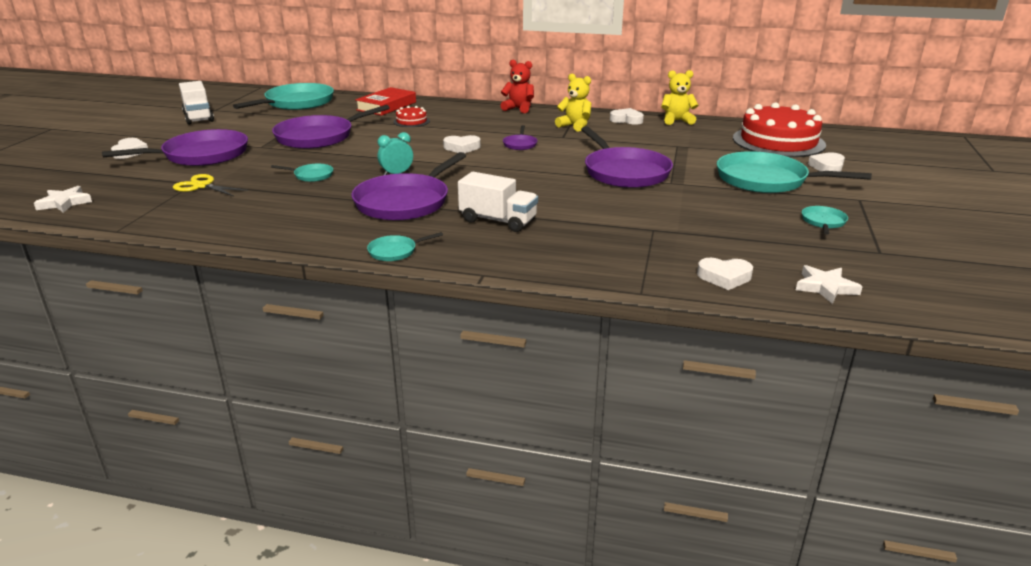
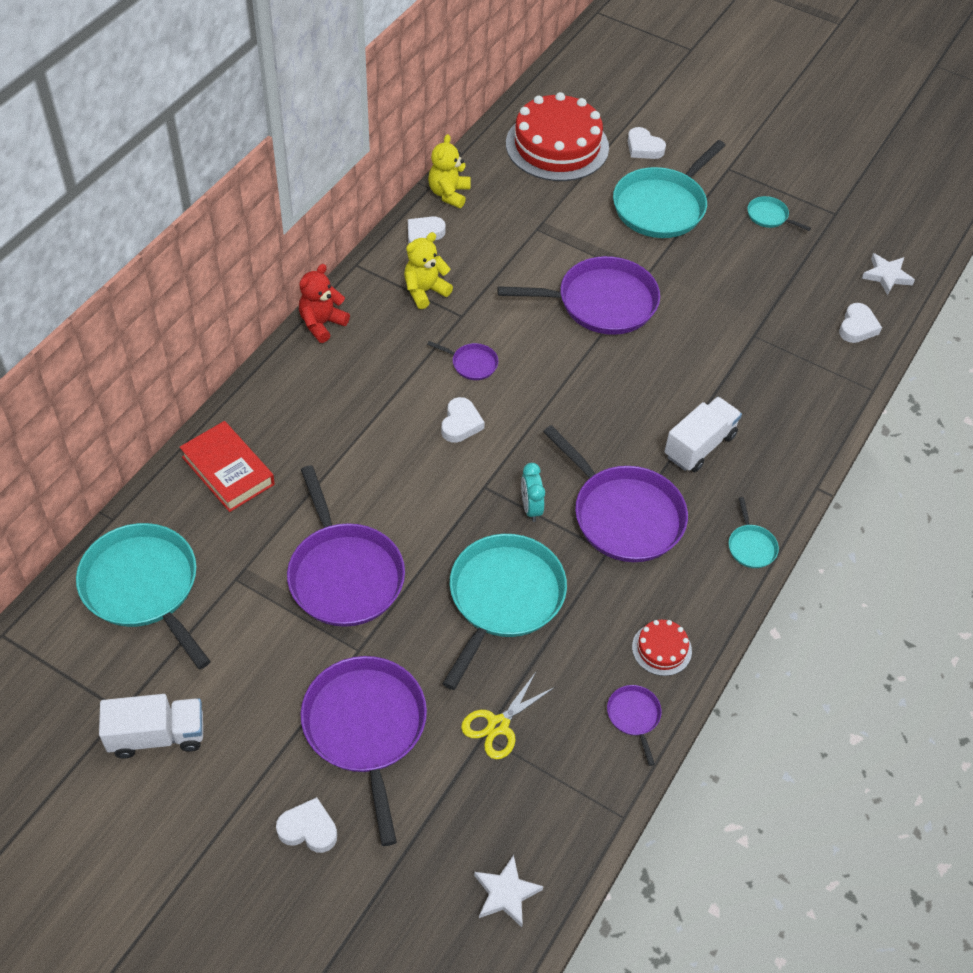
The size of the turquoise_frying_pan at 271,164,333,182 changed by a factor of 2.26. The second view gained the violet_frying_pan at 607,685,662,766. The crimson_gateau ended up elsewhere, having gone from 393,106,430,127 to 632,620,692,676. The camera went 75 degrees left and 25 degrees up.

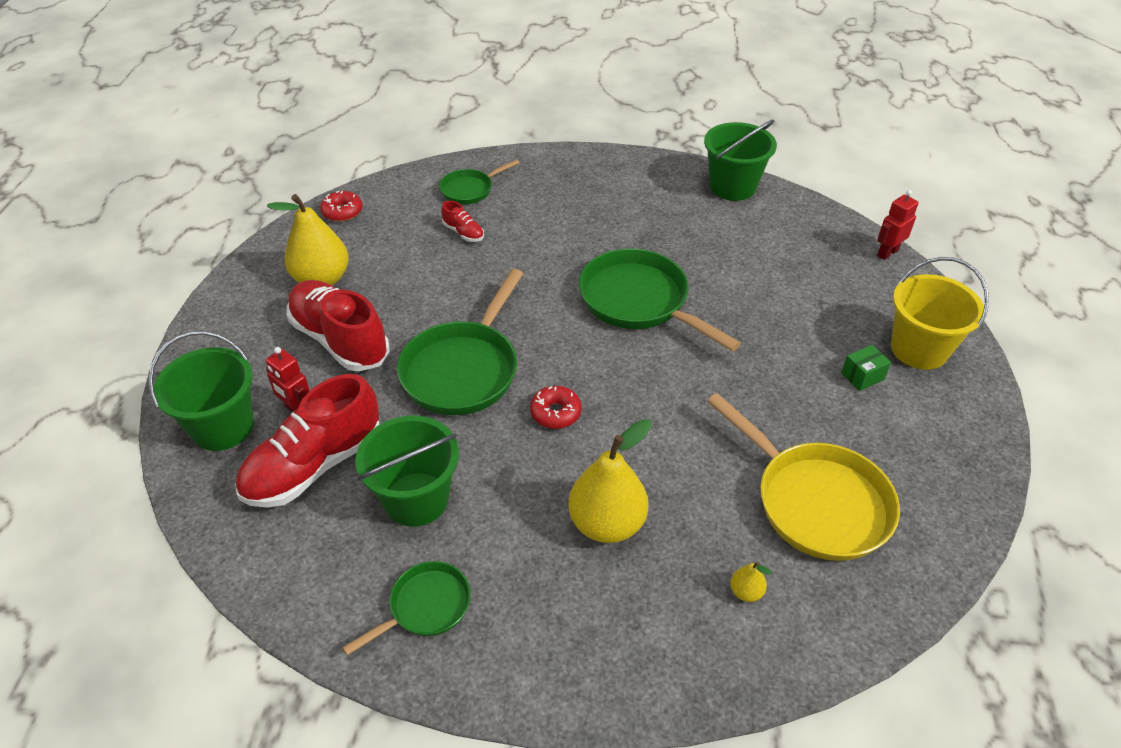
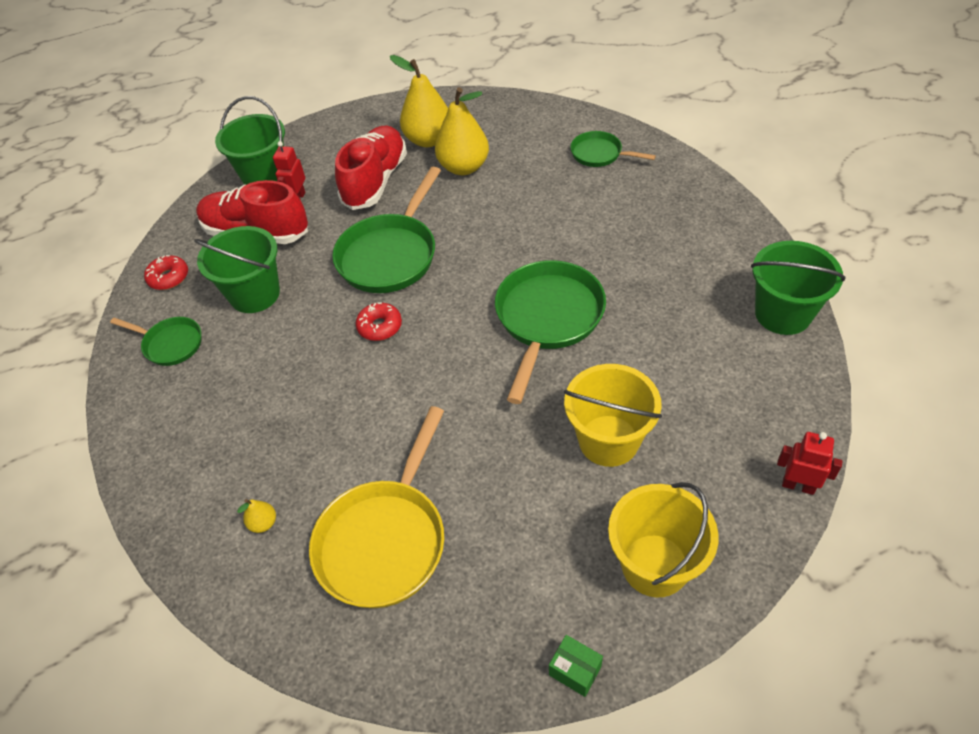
The crimson_glazed_donut ended up elsewhere, having gone from 320,191,362,222 to 144,255,188,290. The leaf-green_frying_pan at 397,269,523,415 ended up facing another way, 60 degrees counterclockwise from before. The golden_pear ended up elsewhere, having gone from 568,419,651,543 to 435,87,489,175. The leaf-green_parcel ended up elsewhere, having gone from 841,345,891,391 to 549,635,603,697. The second view gained the golden_sand_bucket at 564,364,662,467. The second view lost the crimson_lace-up_shoe at 441,201,484,242. The camera went 65 degrees right and 5 degrees up.

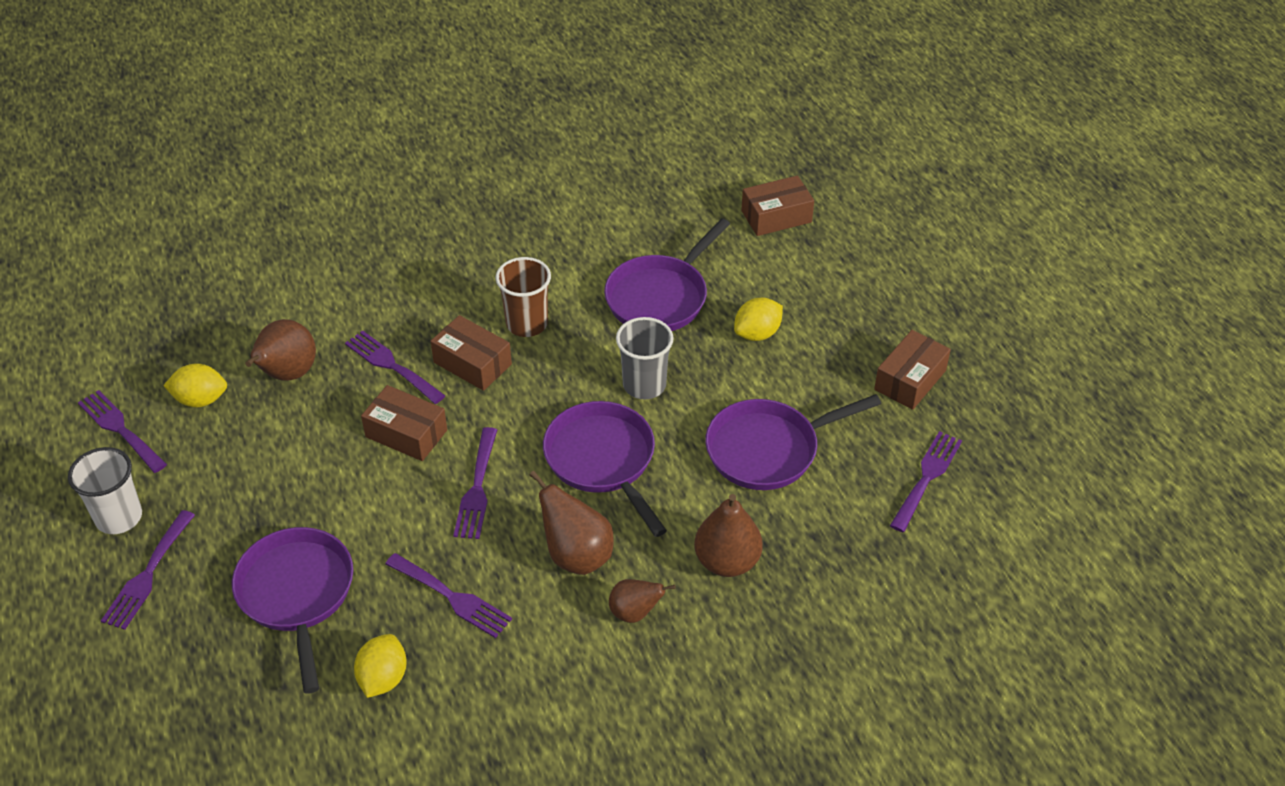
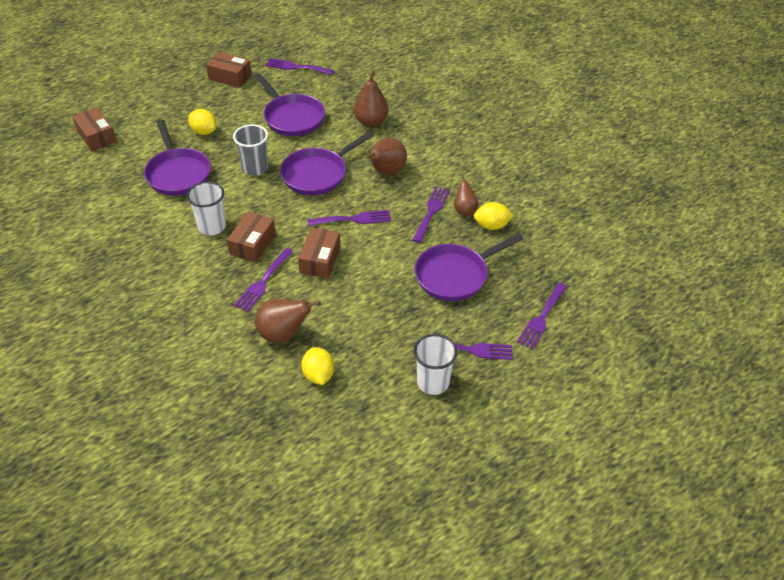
The violet_frying_pan at 604,218,730,331 ended up facing another way, 45 degrees clockwise from before. What was the russet_cup at 496,257,551,337 turned into the white_cup at 187,181,226,235. The russet_pear ended up elsewhere, having gone from 609,579,675,623 to 454,174,479,216. The violet_table_fork ended up elsewhere, having gone from 78,390,167,473 to 517,283,567,349. The camera went 105 degrees left and 0 degrees up.

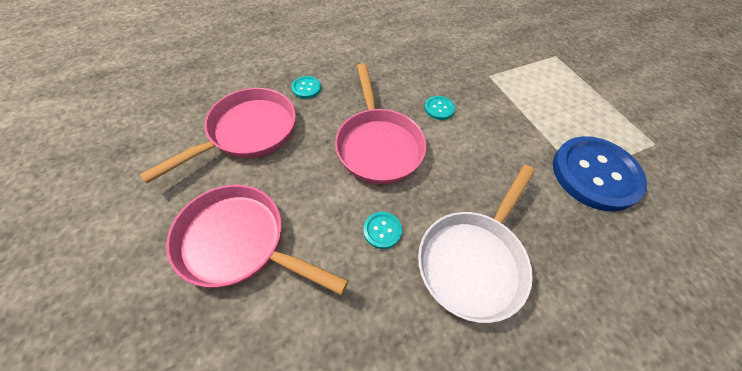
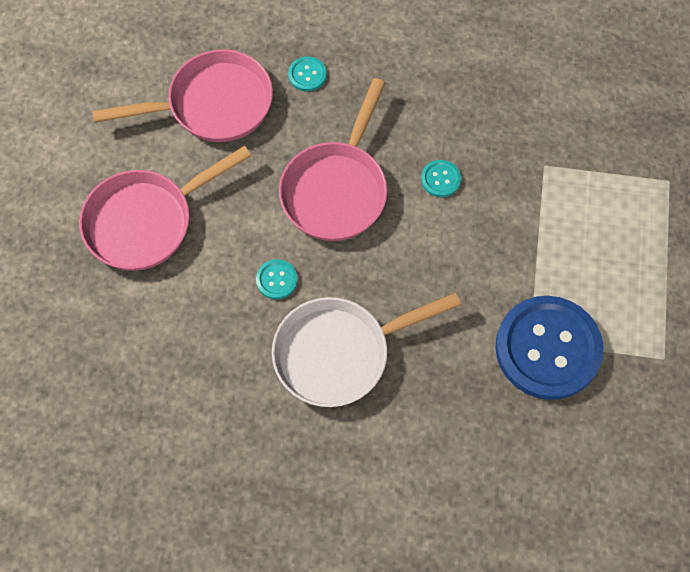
The rosy_frying_pan at 166,185,348,295 ended up facing another way, 90 degrees counterclockwise from before. The camera went 35 degrees right and 10 degrees up.

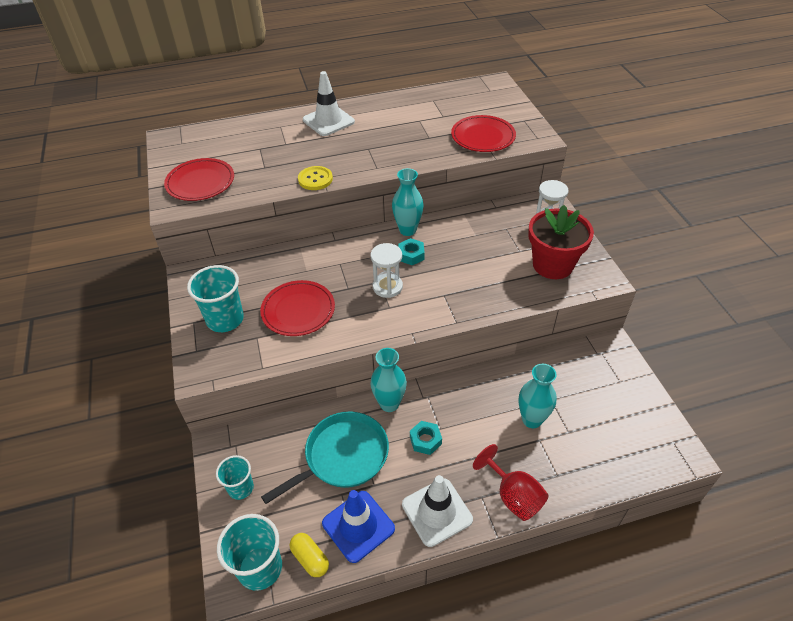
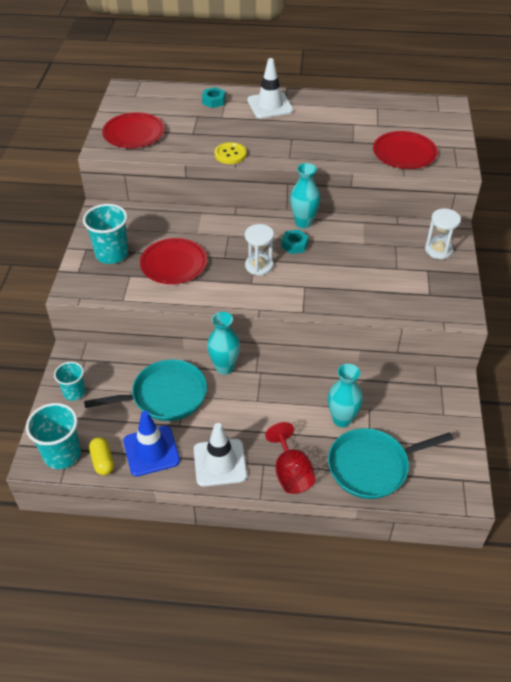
The turquoise_hexagon_nut ended up elsewhere, having gone from 410,421,442,455 to 202,87,225,108. The second view gained the turquoise_frying_pan at 328,428,453,499. The second view lost the crimson_potted_plant at 528,205,594,279. The camera went 20 degrees right and 0 degrees up.

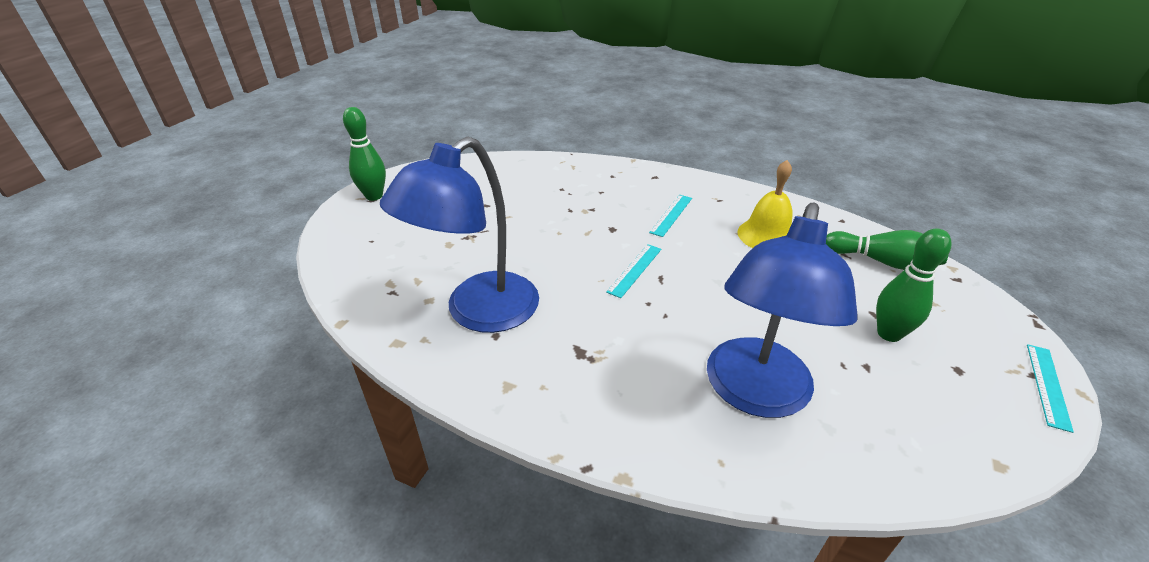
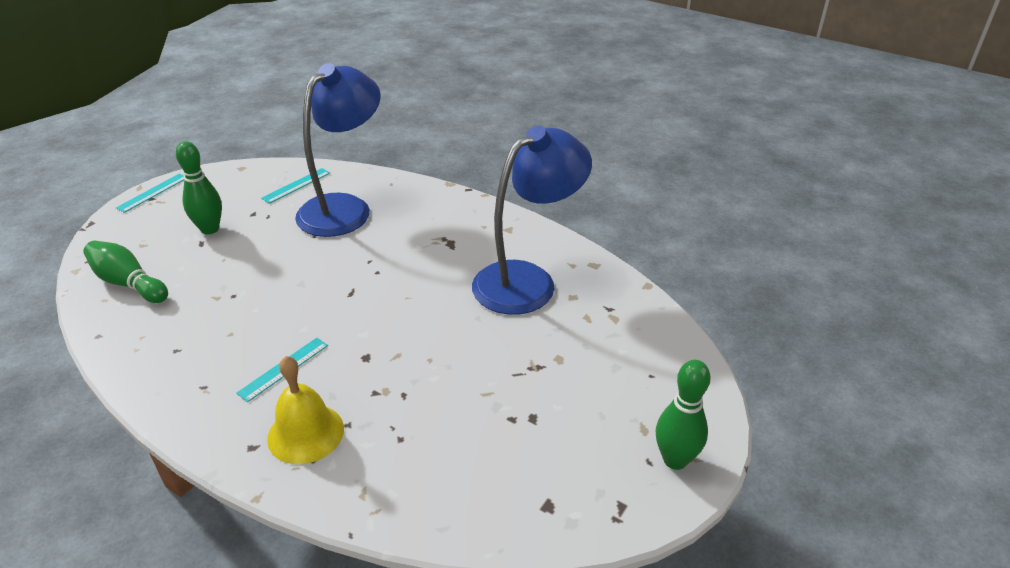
The turquoise_straightedge ended up elsewhere, having gone from 606,244,661,298 to 261,168,330,204. The golden_hand_bell ended up elsewhere, having gone from 737,160,793,248 to 267,356,344,464. The camera went 170 degrees left and 0 degrees up.

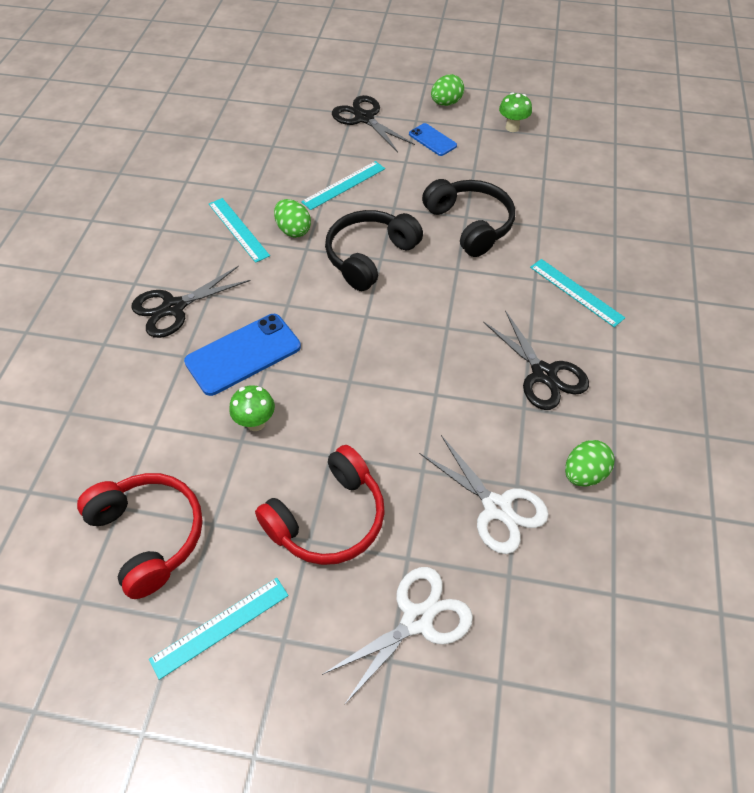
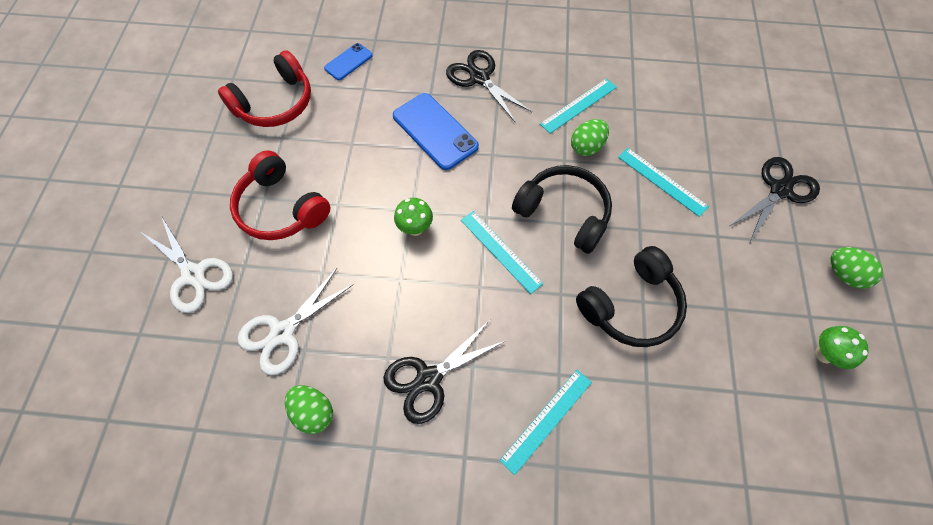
The royal_blue_mobile_phone ended up elsewhere, having gone from 409,123,457,156 to 324,43,373,80. The leaf-green_mushroom ended up elsewhere, having gone from 229,385,275,431 to 394,198,433,236. The turquoise_straightedge ended up elsewhere, having gone from 149,578,289,680 to 461,211,543,294. The camera went 85 degrees right and 10 degrees up.

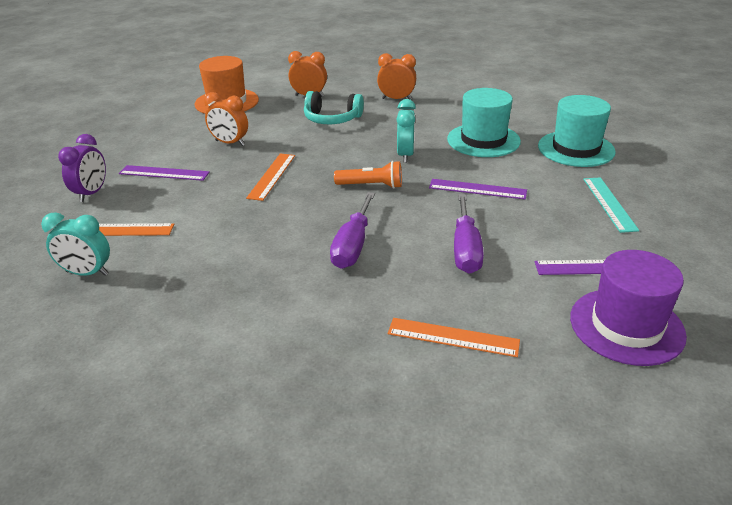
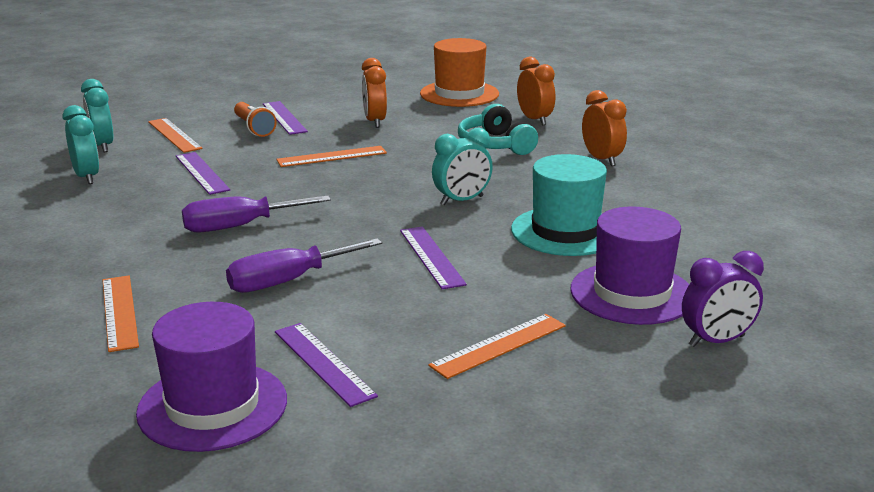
The second view gained the turquoise_clock at 63,105,99,184. The second view gained the violet_straightedge at 176,152,230,195. The bright_orange_pocket_torch ended up elsewhere, having gone from 334,161,402,188 to 234,102,277,137. What was the turquoise_straightedge at 583,177,639,233 turned into the bright_orange_straightedge at 428,314,566,379. What was the turquoise_top_hat at 538,95,616,167 turned into the violet_top_hat at 570,207,689,325. The violet_clock ended up elsewhere, having gone from 58,134,106,202 to 682,251,764,347. The camera went 55 degrees right and 10 degrees down.

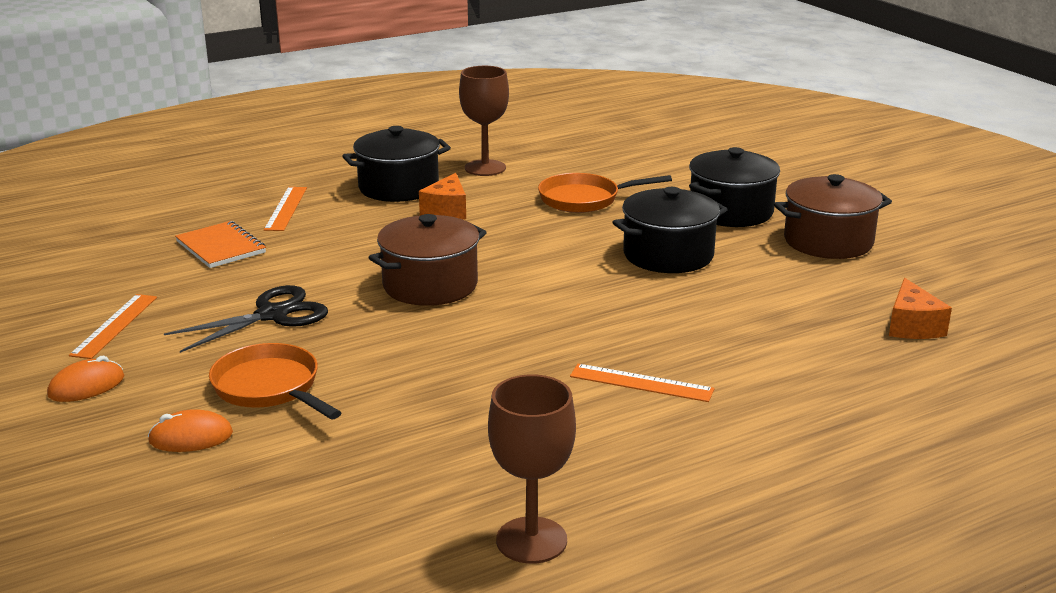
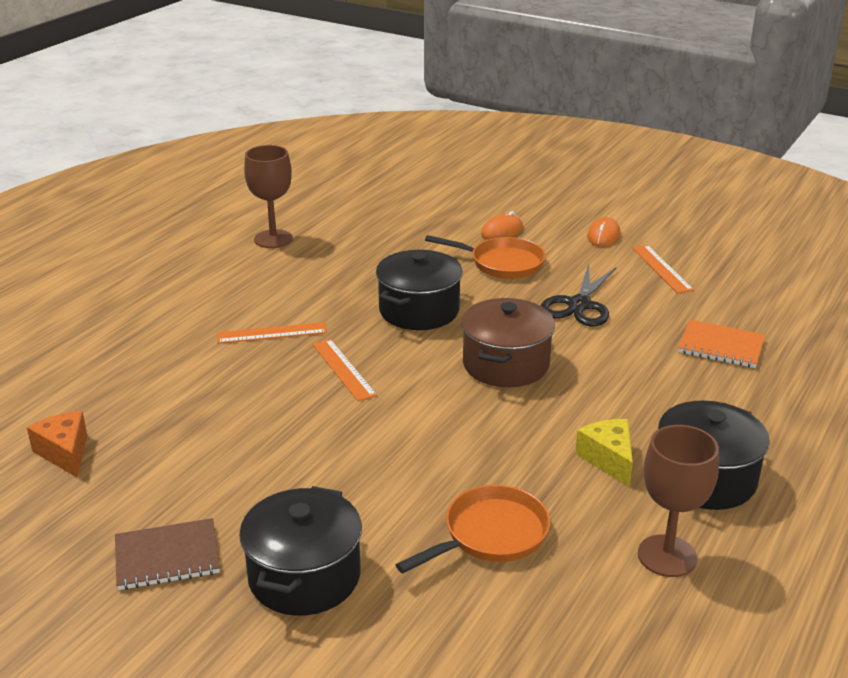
Where the russet_cooking_pot stood at 774,174,892,259, the russet_notebook came to stand at 115,518,220,590. The bright_orange_straightedge ended up elsewhere, having gone from 264,187,307,231 to 313,339,377,401. The black_cooking_pot ended up elsewhere, having gone from 612,187,728,273 to 376,250,463,330. What was the bright_orange_cheese at 419,173,466,219 turned into the golden_cheese at 575,419,633,487. The camera went 150 degrees right and 5 degrees up.

